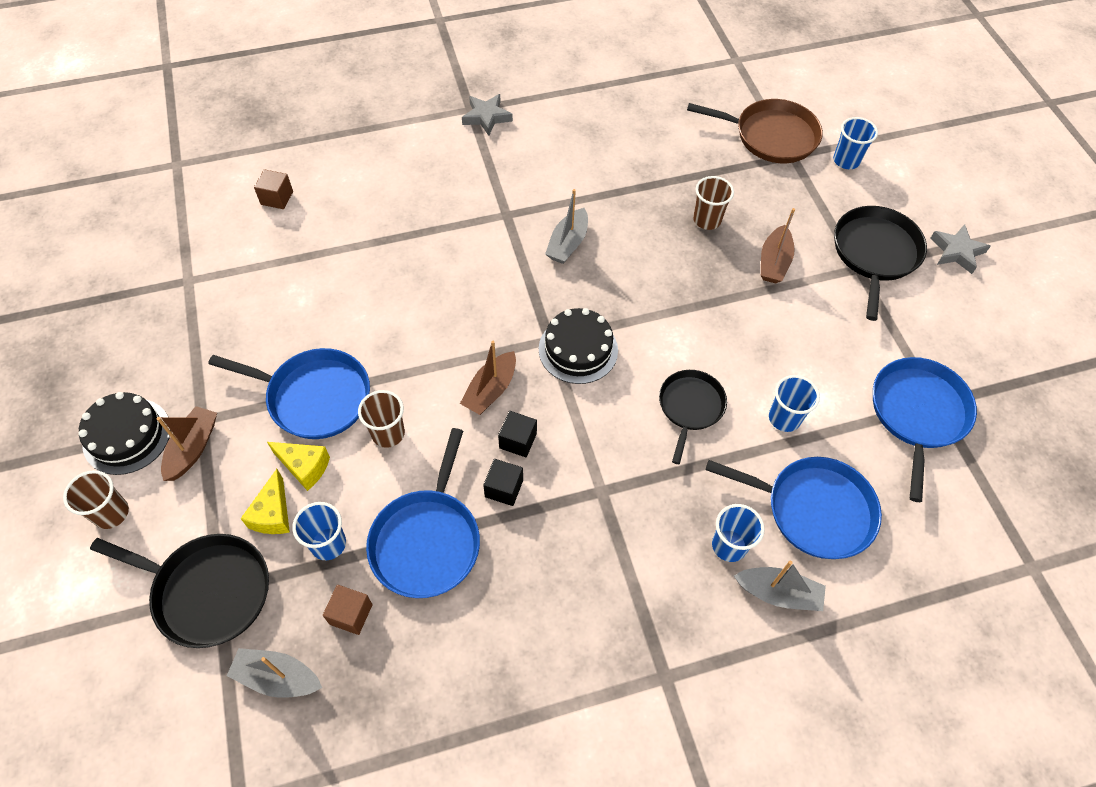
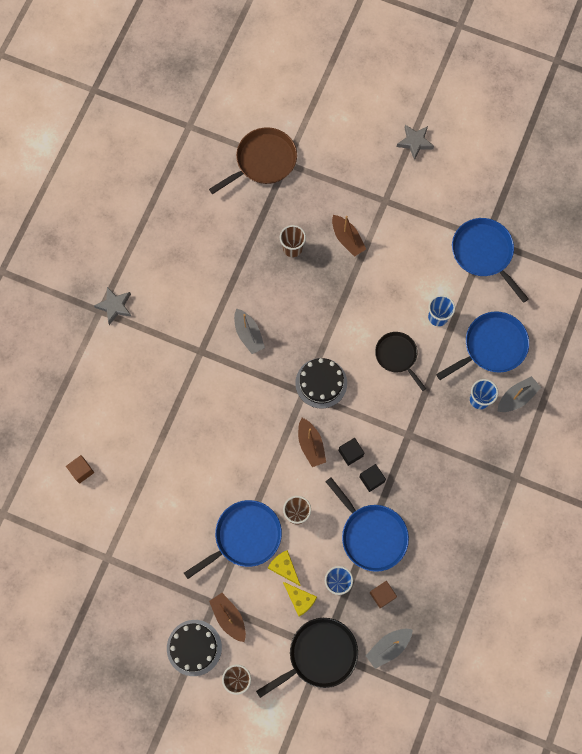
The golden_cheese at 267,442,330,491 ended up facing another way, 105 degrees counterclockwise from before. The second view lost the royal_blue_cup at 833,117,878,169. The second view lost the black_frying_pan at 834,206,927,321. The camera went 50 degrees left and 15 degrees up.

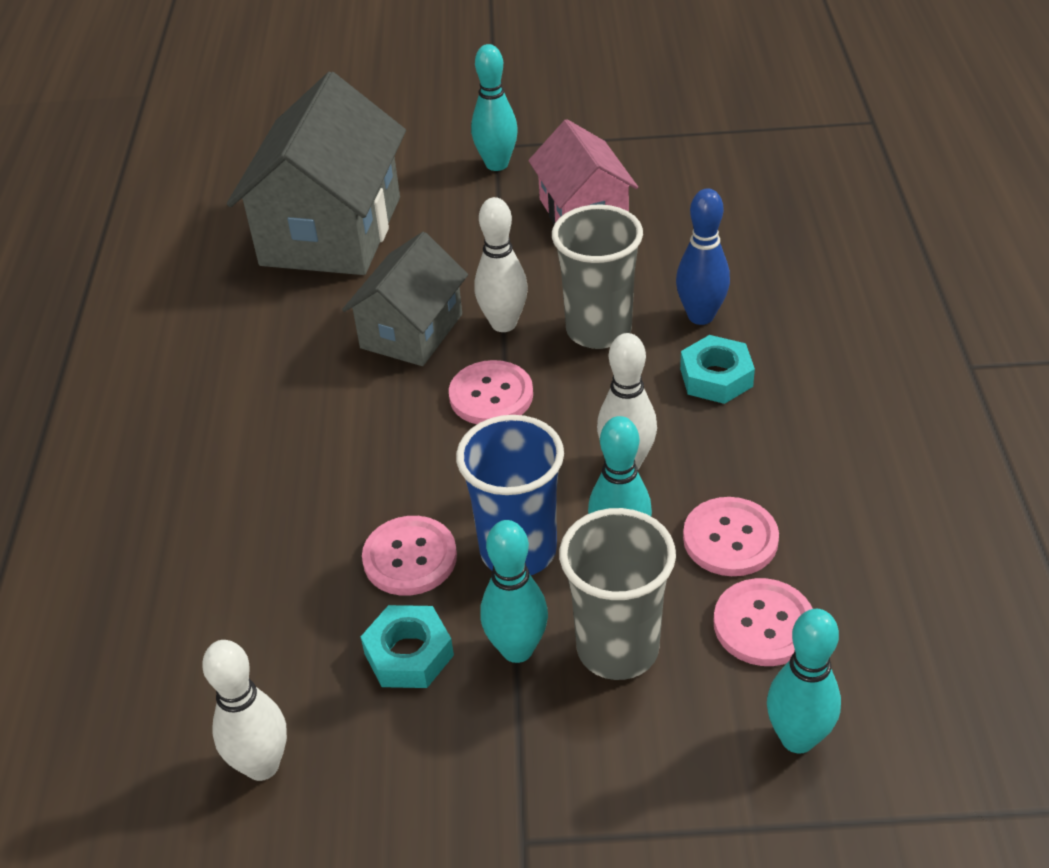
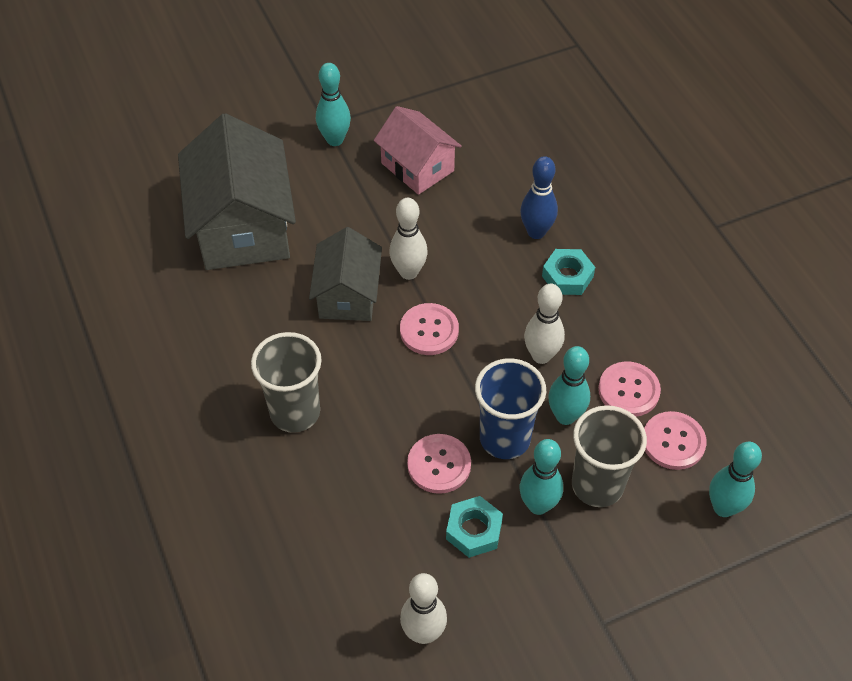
The ash-grey_cup ended up elsewhere, having gone from 552,204,643,349 to 251,332,322,433. The camera went 25 degrees left and 10 degrees up.

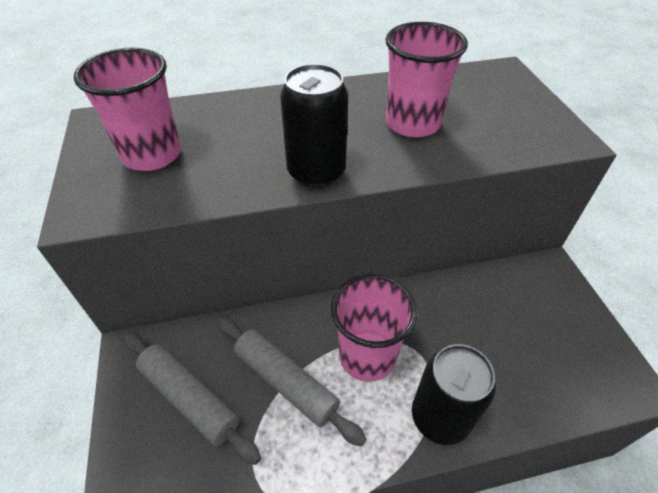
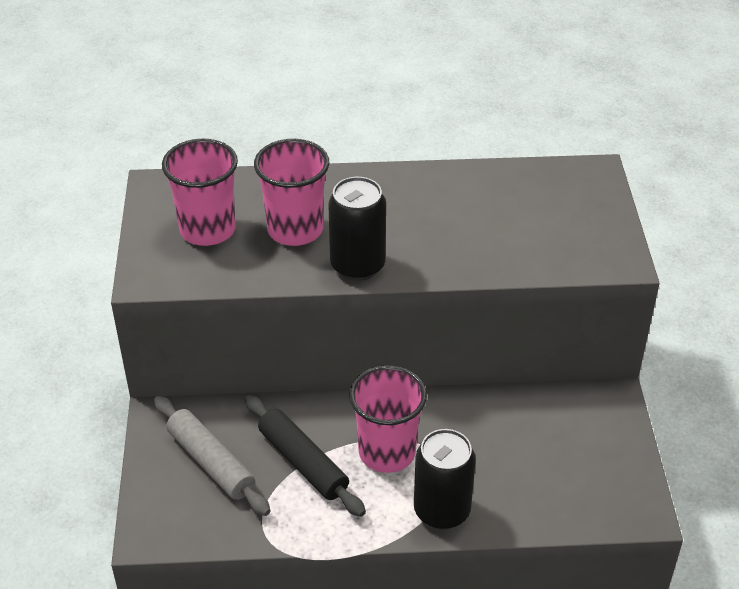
What was the ash-grey_dough_roller at 217,317,366,446 turned into the black_dough_roller at 245,395,366,517. The rosy_cup ended up elsewhere, having gone from 385,22,468,138 to 254,139,329,246. The camera went 10 degrees right and 5 degrees down.

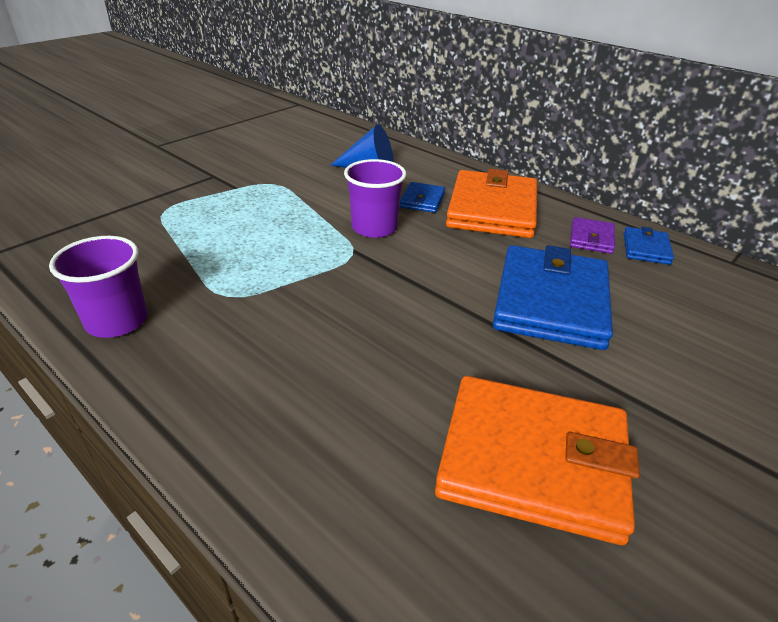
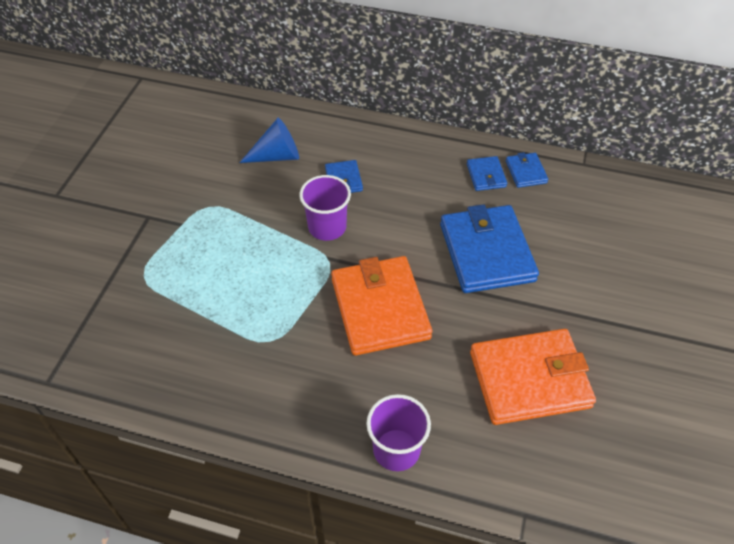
The bright_orange_billfold ended up elsewhere, having gone from 446,169,537,238 to 331,256,432,356. The violet_cup ended up elsewhere, having gone from 49,236,148,338 to 366,394,431,471. What was the violet_billfold at 570,217,615,254 turned into the royal_blue_billfold at 467,156,507,191. The camera went 25 degrees left and 15 degrees up.

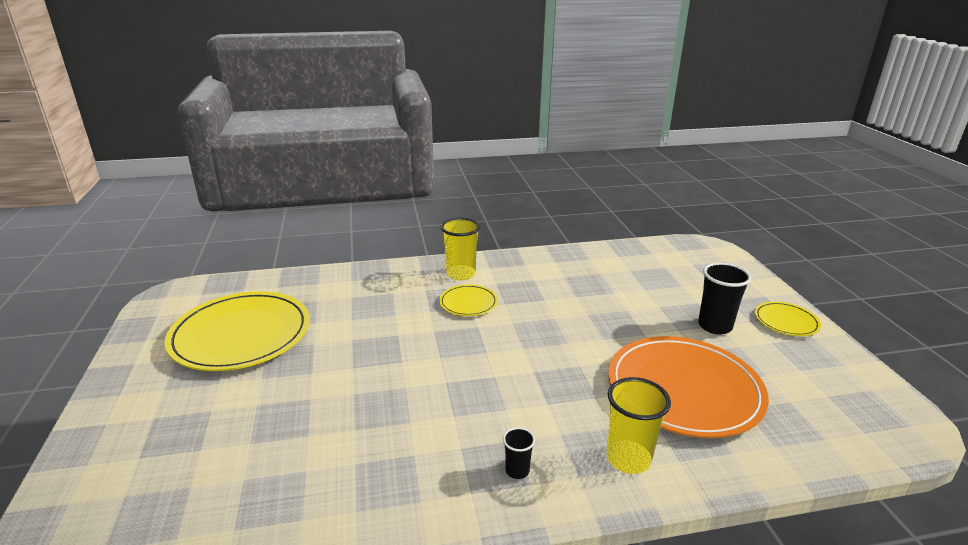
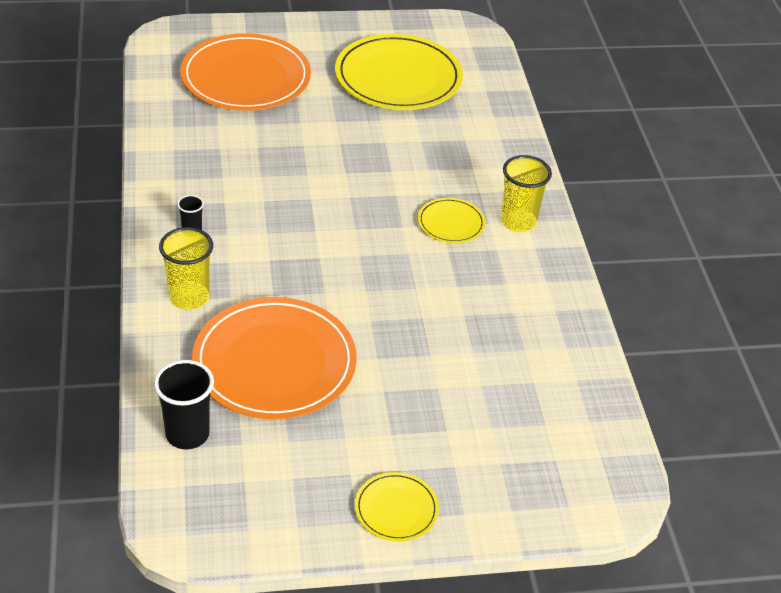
The black_cup ended up elsewhere, having gone from 698,263,751,334 to 154,360,214,449. The second view gained the bright_orange_plate at 180,33,311,111. The camera went 90 degrees right and 15 degrees up.

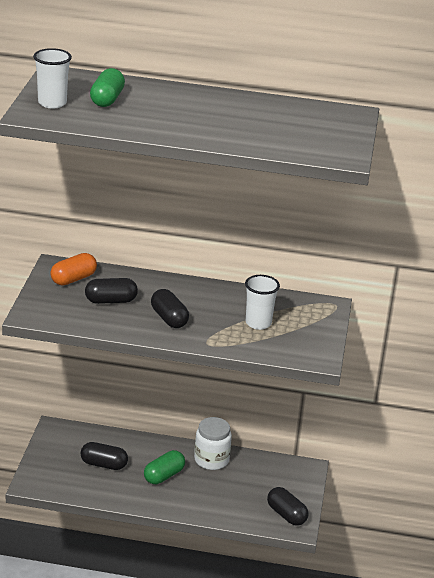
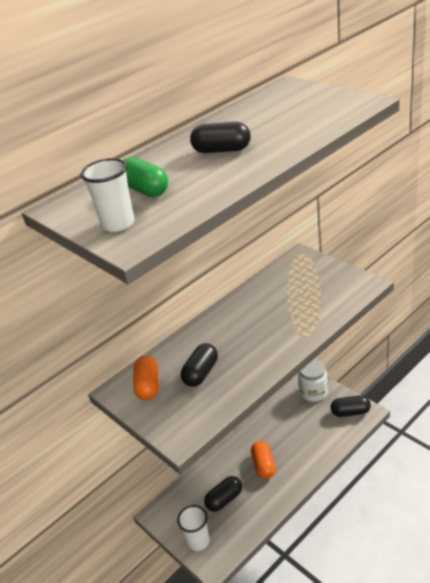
The white_cup ended up elsewhere, having gone from 245,275,280,330 to 177,505,210,551. The black_pill ended up elsewhere, having gone from 151,289,189,328 to 190,122,251,153. What was the leaf-green_pill at 144,450,185,484 turned into the bright_orange_pill at 251,441,276,479. The white_preserve_jar ended up elsewhere, having gone from 194,417,232,470 to 298,360,328,402. The camera went 45 degrees left and 5 degrees up.

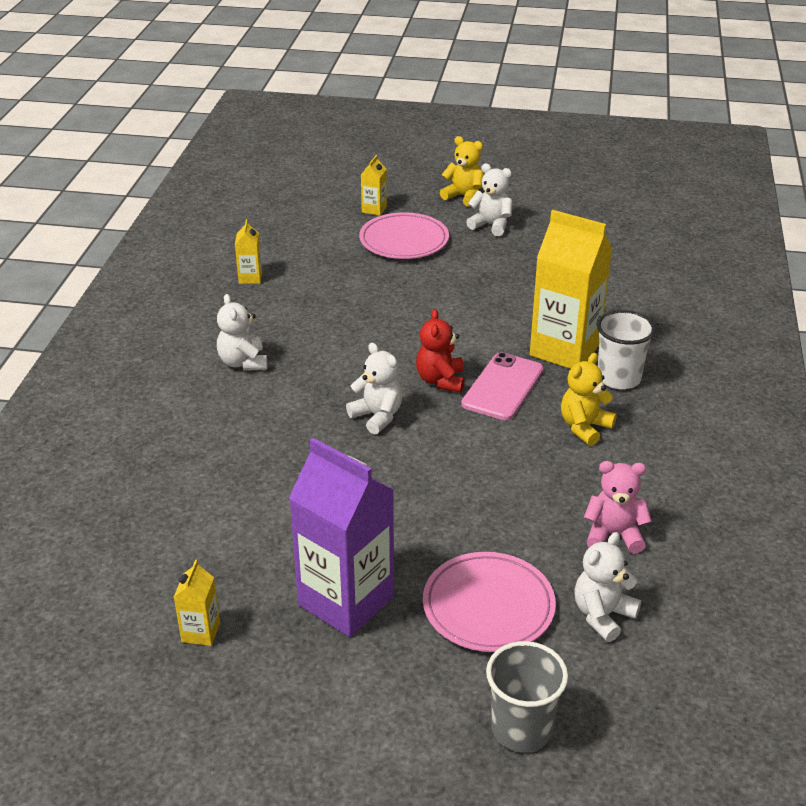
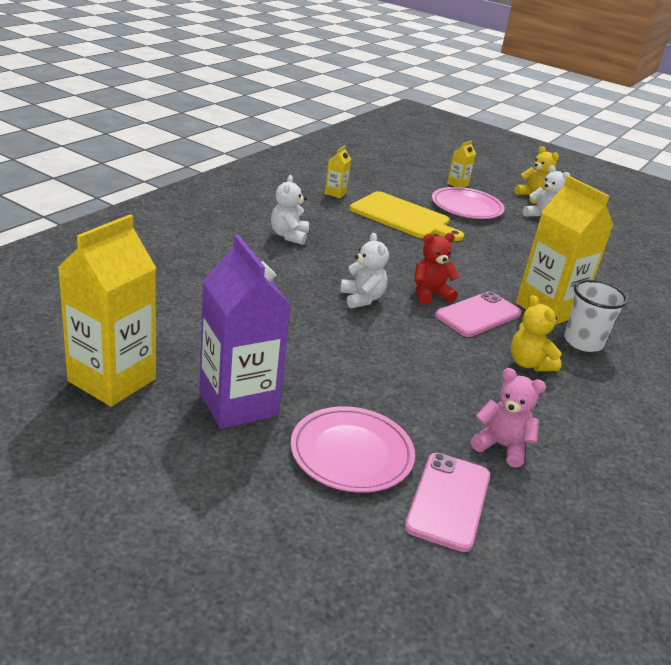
The size of the golden_juice_carton at 174,560,220,646 changed by a factor of 2.27. The second view gained the golden_cutting_board at 350,191,464,241. Where the white_teddy stood at 574,532,641,642, the rosy_mobile_phone came to stand at 405,453,490,552. The crimson_teddy at 416,309,464,392 ended up facing another way, 45 degrees clockwise from before. The golden_teddy at 561,353,617,446 ended up facing another way, 90 degrees counterclockwise from before. The second view lost the ash-grey_cup at 486,641,568,752. The camera went 20 degrees right and 5 degrees down.

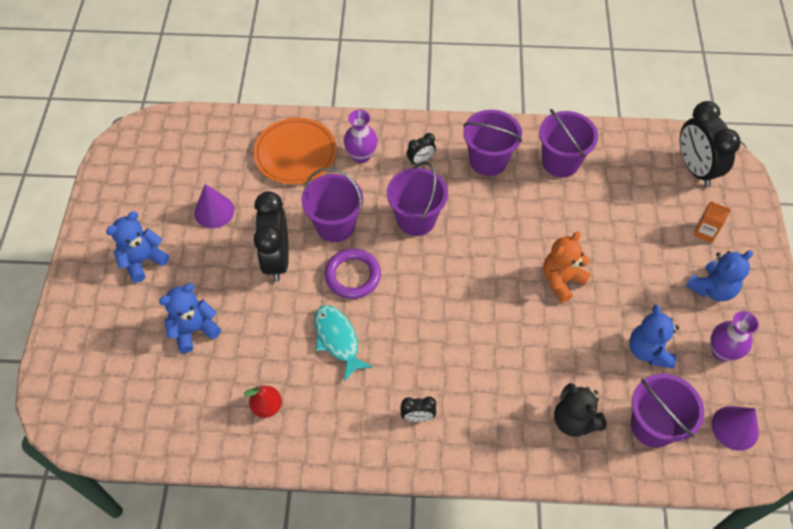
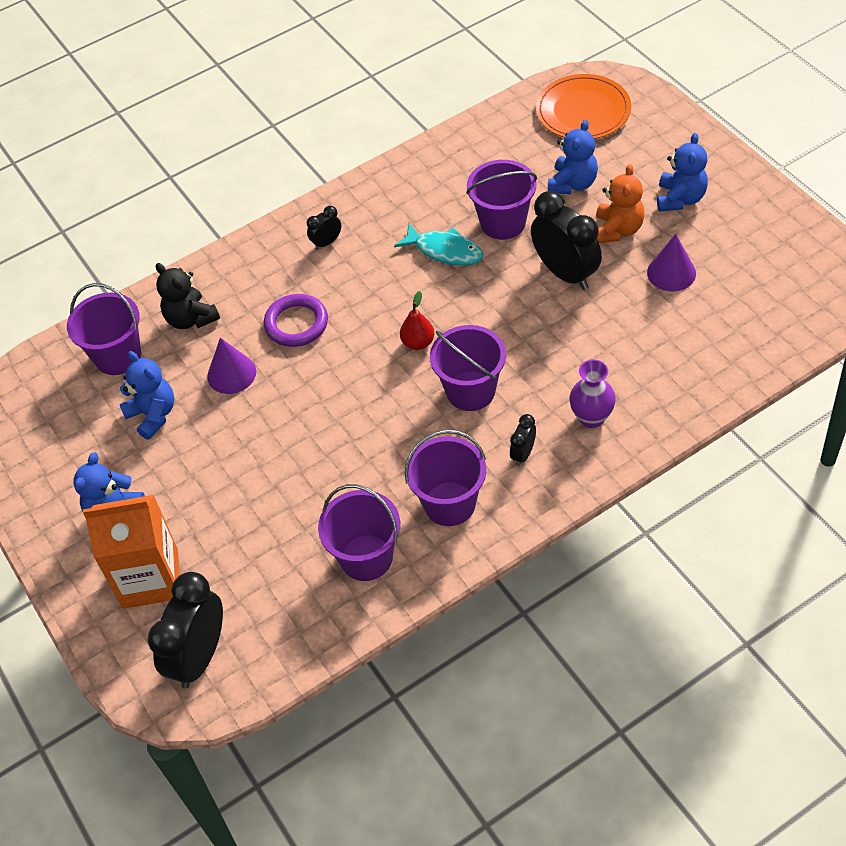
The size of the bright_orange_juice_carton at 693,201,731,243 changed by a factor of 2.22. The black_clock at 680,101,741,187 ended up facing another way, 105 degrees counterclockwise from before. The black_teddy at 554,383,607,437 ended up facing another way, 150 degrees counterclockwise from before. The violet_cone_shape ended up elsewhere, having gone from 712,406,759,451 to 207,338,256,394. The violet_ring ended up elsewhere, having gone from 325,249,381,299 to 264,294,328,347. The crimson_pear ended up elsewhere, having gone from 244,386,282,418 to 400,291,434,350. The violet_sand_bucket ended up elsewhere, having gone from 302,167,363,242 to 466,160,537,240. The bright_orange_plate ended up elsewhere, having gone from 253,118,337,184 to 536,74,631,139. The bright_orange_teddy ended up elsewhere, having gone from 543,231,591,303 to 596,164,645,243. The second view lost the violet_vase at 710,311,759,361. The camera went 150 degrees right and 5 degrees down.

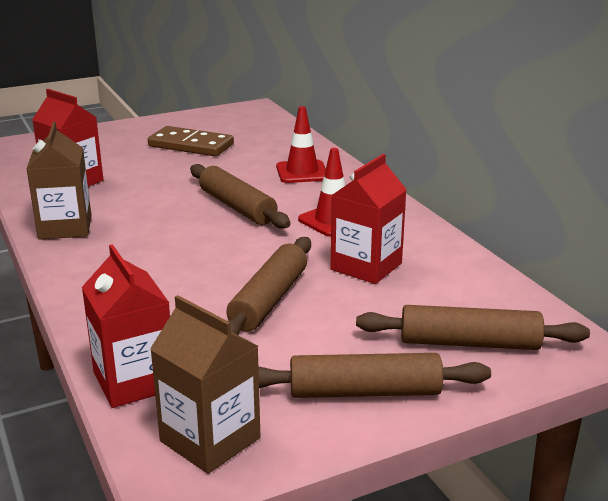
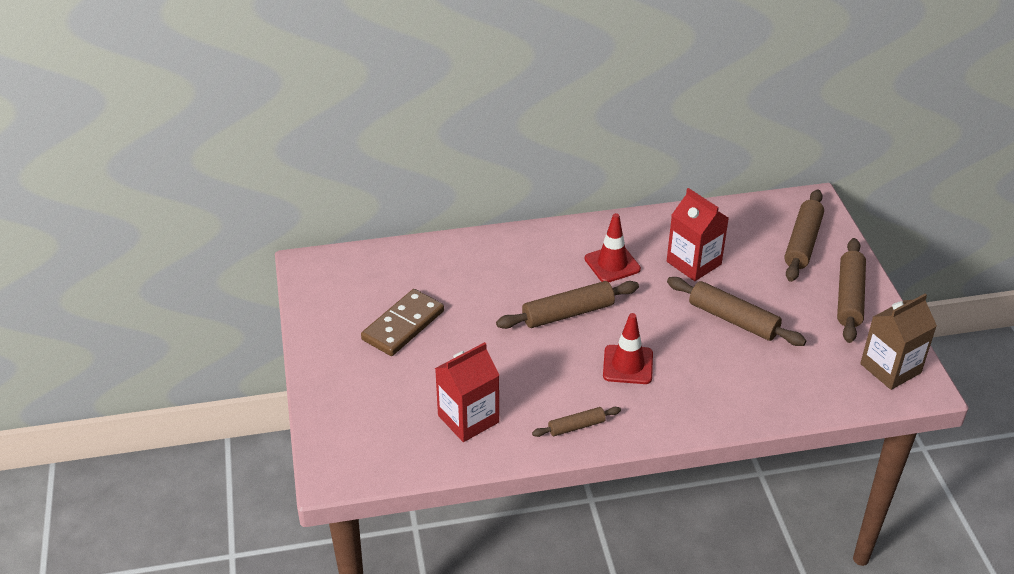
Where the russet_juice_carton stood at 27,122,92,240, the russet_dough_roller came to stand at 532,407,621,437. The crimson_traffic_cone ended up elsewhere, having gone from 276,106,326,183 to 603,313,653,384. The second view lost the crimson_juice_carton at 82,244,170,408. The camera went 75 degrees left and 15 degrees up.

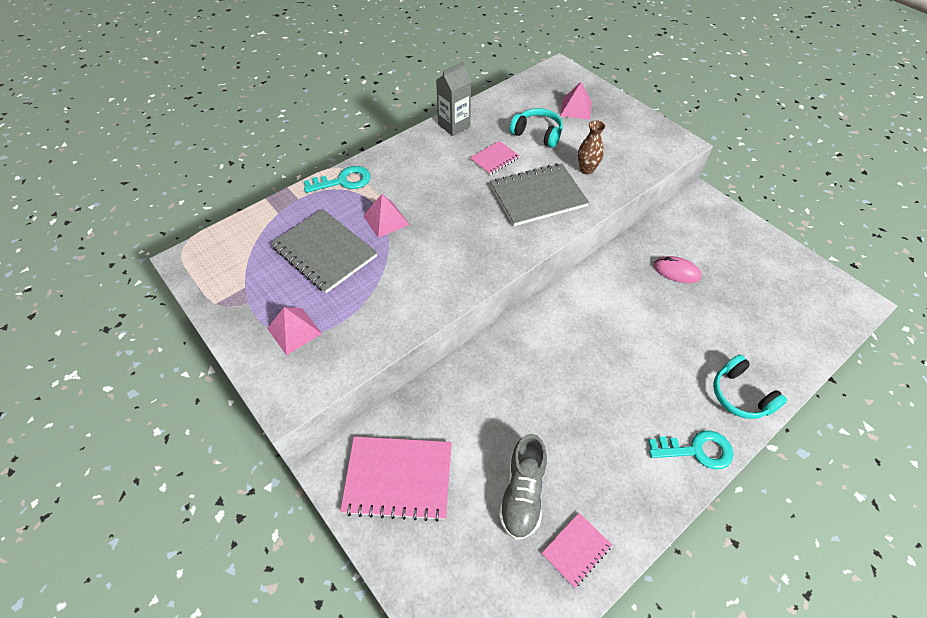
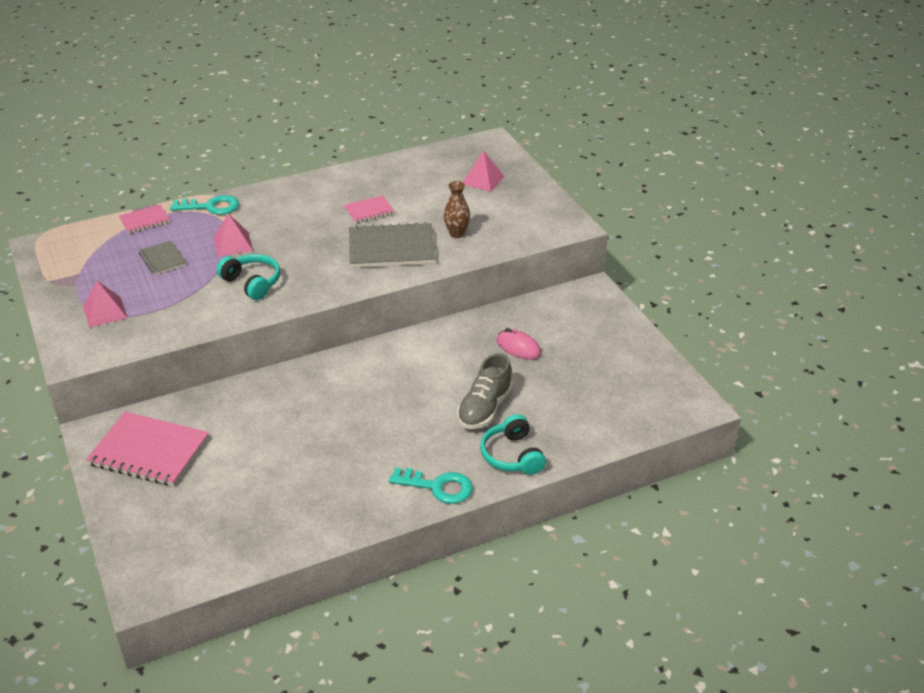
The rosy_notebook ended up elsewhere, having gone from 542,513,612,588 to 119,205,170,234. The size of the ash-grey_notebook at 271,209,377,293 changed by a factor of 0.53. The turquoise_headphones ended up elsewhere, having gone from 510,108,563,148 to 217,254,280,300. The ash-grey_lace-up_shoe ended up elsewhere, having gone from 499,434,547,540 to 457,353,513,429. The second view lost the ash-grey_juice_carton at 436,62,471,136. The camera went 15 degrees right and 15 degrees down.

